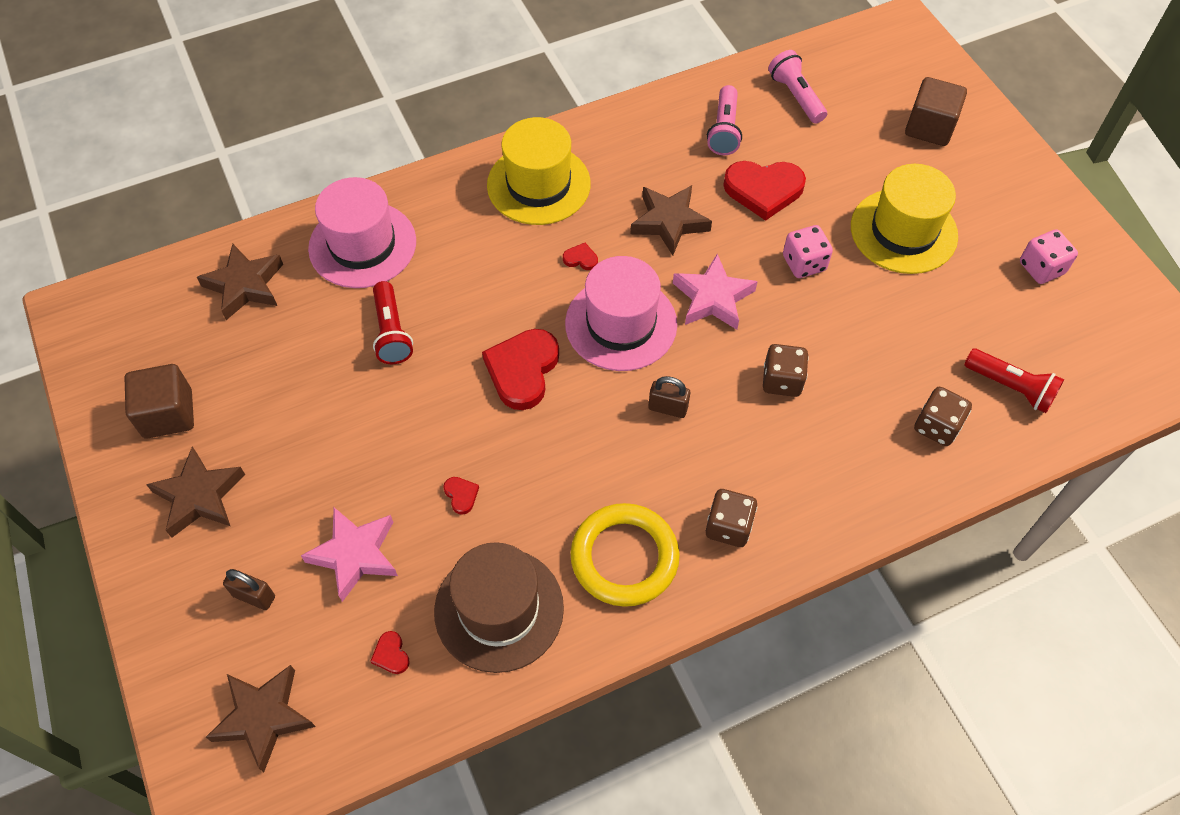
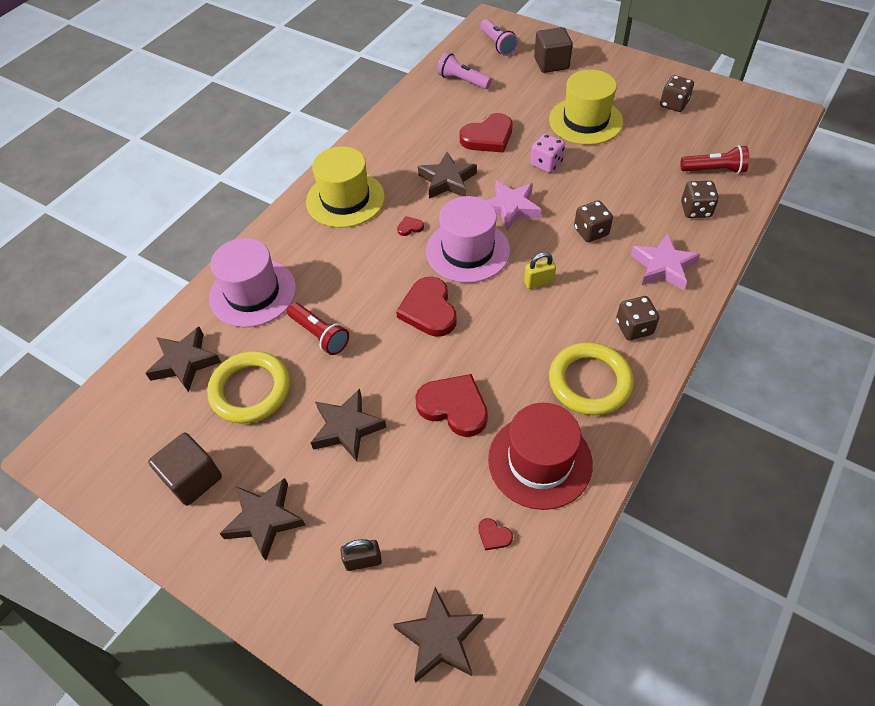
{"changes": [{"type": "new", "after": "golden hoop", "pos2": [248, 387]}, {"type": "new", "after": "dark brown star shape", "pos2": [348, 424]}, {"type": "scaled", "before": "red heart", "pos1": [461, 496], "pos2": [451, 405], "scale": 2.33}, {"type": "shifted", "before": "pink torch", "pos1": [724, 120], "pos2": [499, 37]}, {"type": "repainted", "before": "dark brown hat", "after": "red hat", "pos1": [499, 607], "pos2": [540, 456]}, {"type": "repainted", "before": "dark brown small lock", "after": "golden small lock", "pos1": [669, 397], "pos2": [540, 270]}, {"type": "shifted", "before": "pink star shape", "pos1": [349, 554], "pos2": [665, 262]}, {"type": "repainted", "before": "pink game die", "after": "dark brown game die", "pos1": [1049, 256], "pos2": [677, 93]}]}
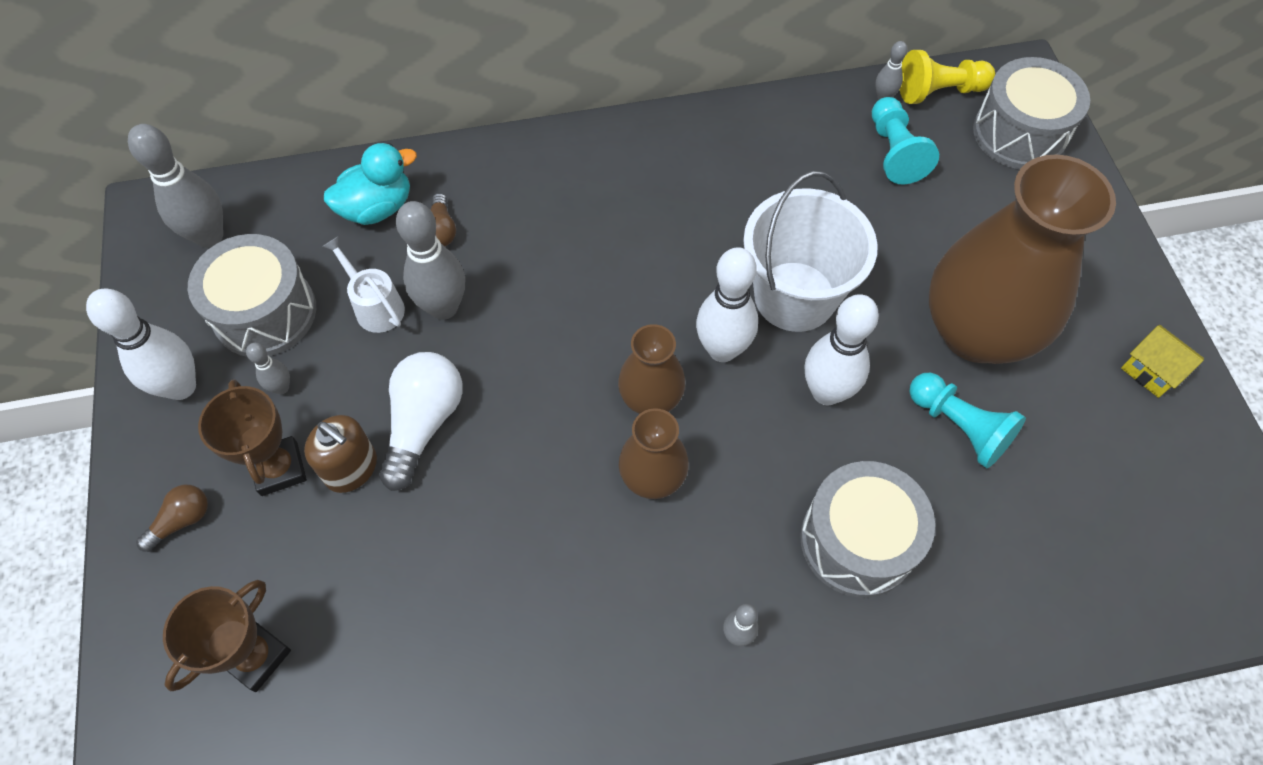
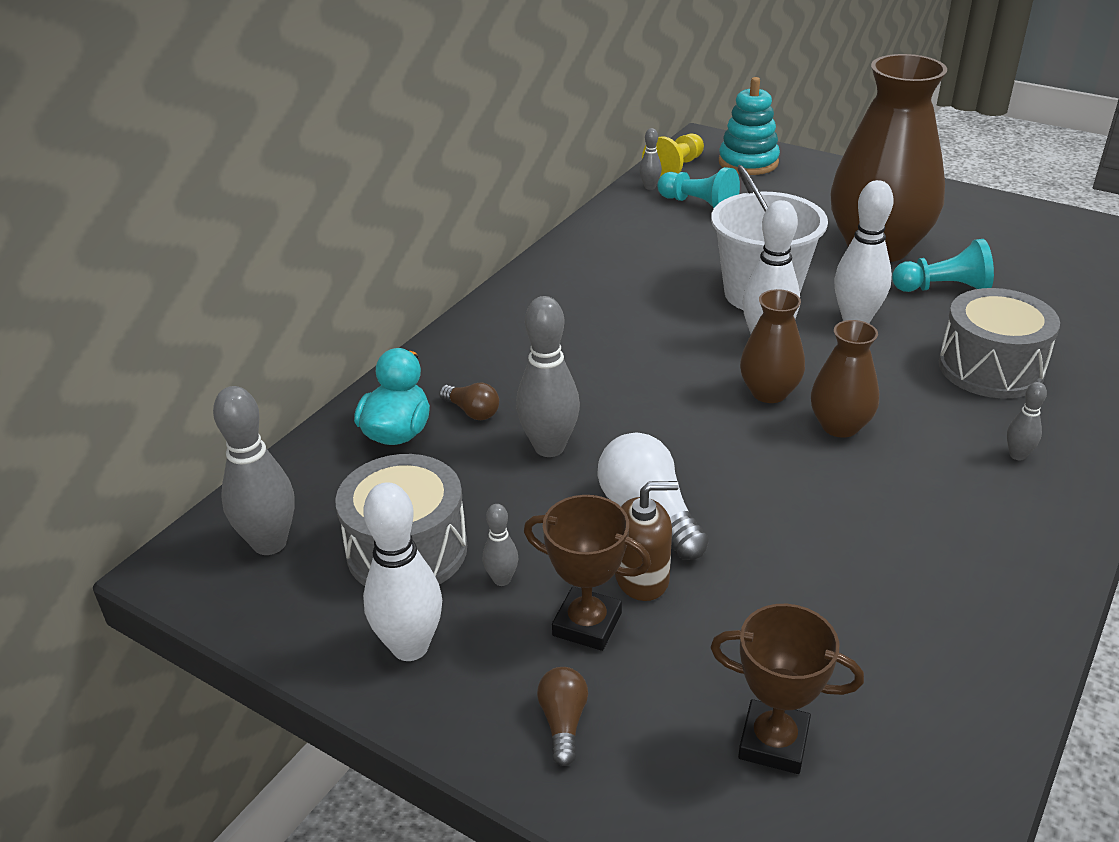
{"changes": [{"type": "rotated", "before": "dark brown award cup", "pos1": [227, 636], "pos2": [787, 689], "turn": -60}, {"type": "swapped", "before": "grey snare drum", "after": "teal stacking rings", "pos1": [1031, 113], "pos2": [749, 126]}, {"type": "gone", "before": "snow-white watering pot", "pos1": [363, 285]}, {"type": "gone", "before": "golden toy house", "pos1": [1162, 361]}]}
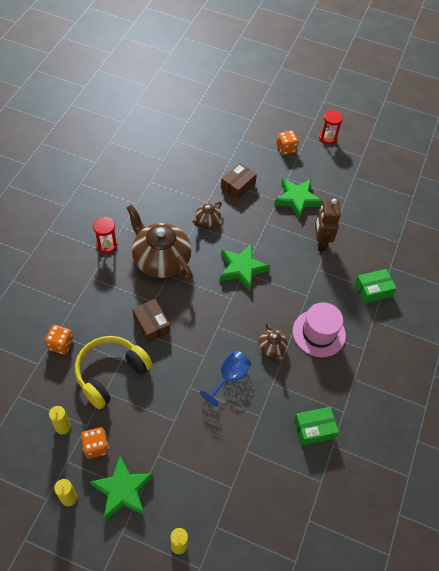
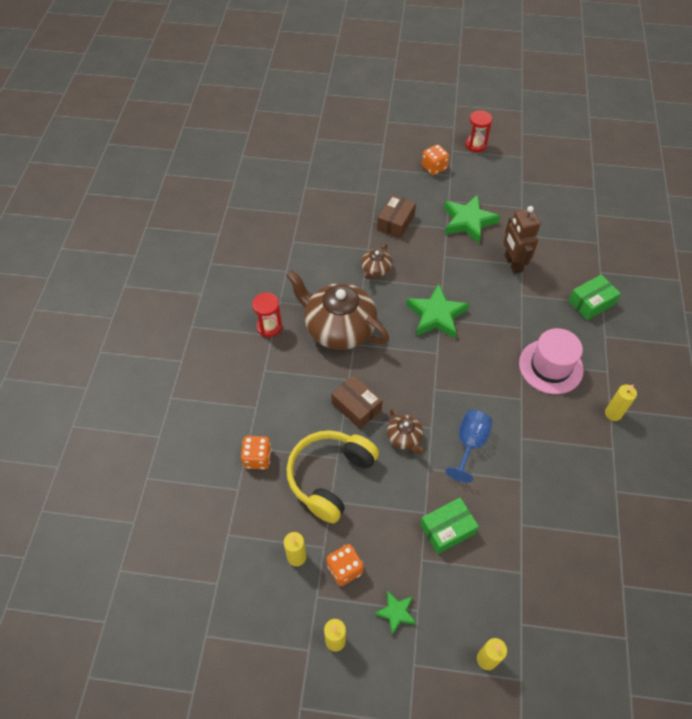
{"changes": [{"type": "scaled", "before": "emerald star shape", "pos1": [121, 488], "pos2": [395, 612], "scale": 0.54}, {"type": "shifted", "before": "dark brown tea pot", "pos1": [273, 342], "pos2": [406, 431]}, {"type": "shifted", "before": "emerald box", "pos1": [316, 426], "pos2": [449, 525]}, {"type": "new", "after": "golden candle", "pos2": [621, 403]}]}
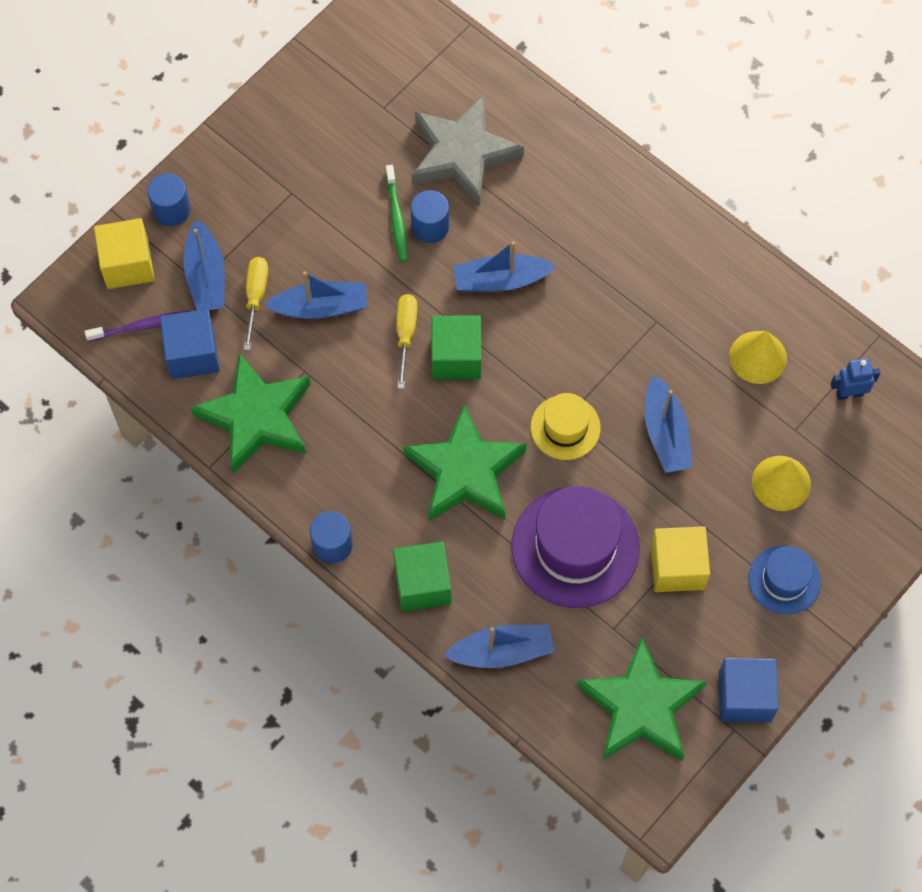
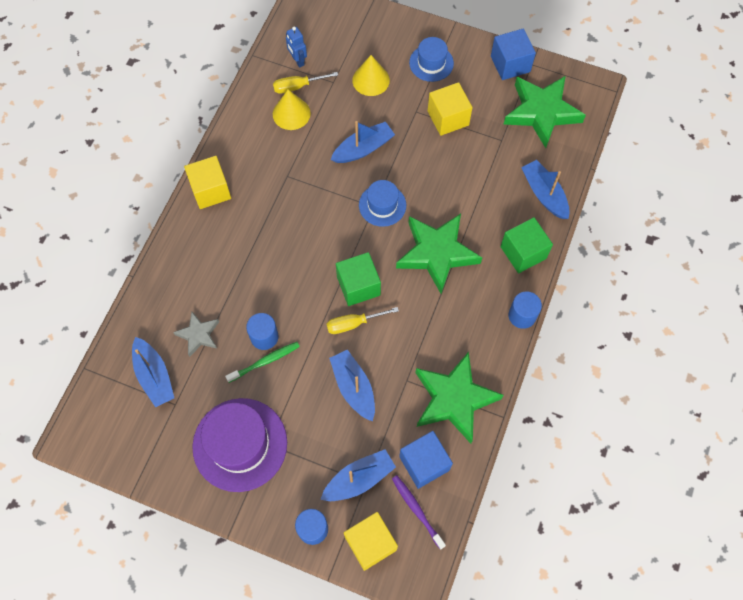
{"changes": [{"type": "shifted", "before": "royal blue boat", "pos1": [504, 266], "pos2": [153, 372]}, {"type": "scaled", "before": "grey star shape", "pos1": [468, 151], "pos2": [196, 334], "scale": 0.52}, {"type": "new", "after": "golden cube", "pos2": [207, 182]}, {"type": "shifted", "before": "violet hat", "pos1": [576, 547], "pos2": [239, 445]}, {"type": "shifted", "before": "golden hand screwdriver", "pos1": [256, 303], "pos2": [305, 83]}, {"type": "repainted", "before": "golden hat", "after": "royal blue hat", "pos1": [566, 426], "pos2": [382, 203]}]}
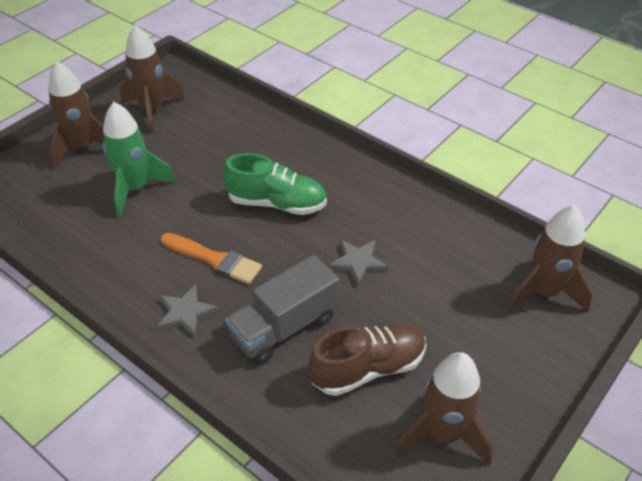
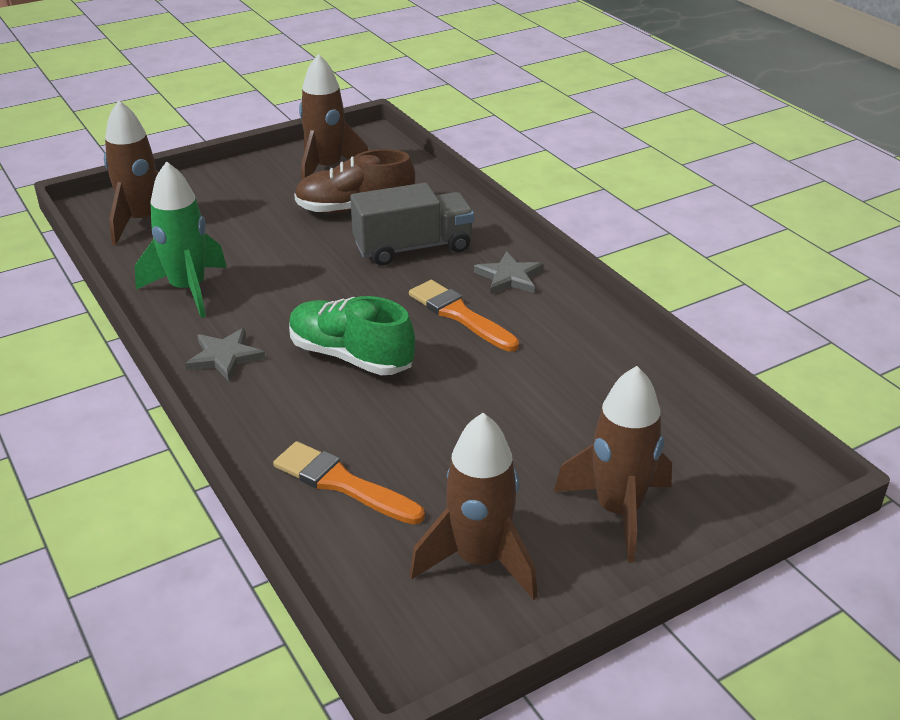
{"changes": [{"type": "shifted", "before": "emerald spaceship", "pos1": [139, 159], "pos2": [181, 239]}, {"type": "shifted", "before": "grey star shape", "pos1": [358, 263], "pos2": [225, 354]}, {"type": "new", "after": "orange-coloured paint brush", "pos2": [349, 483]}]}
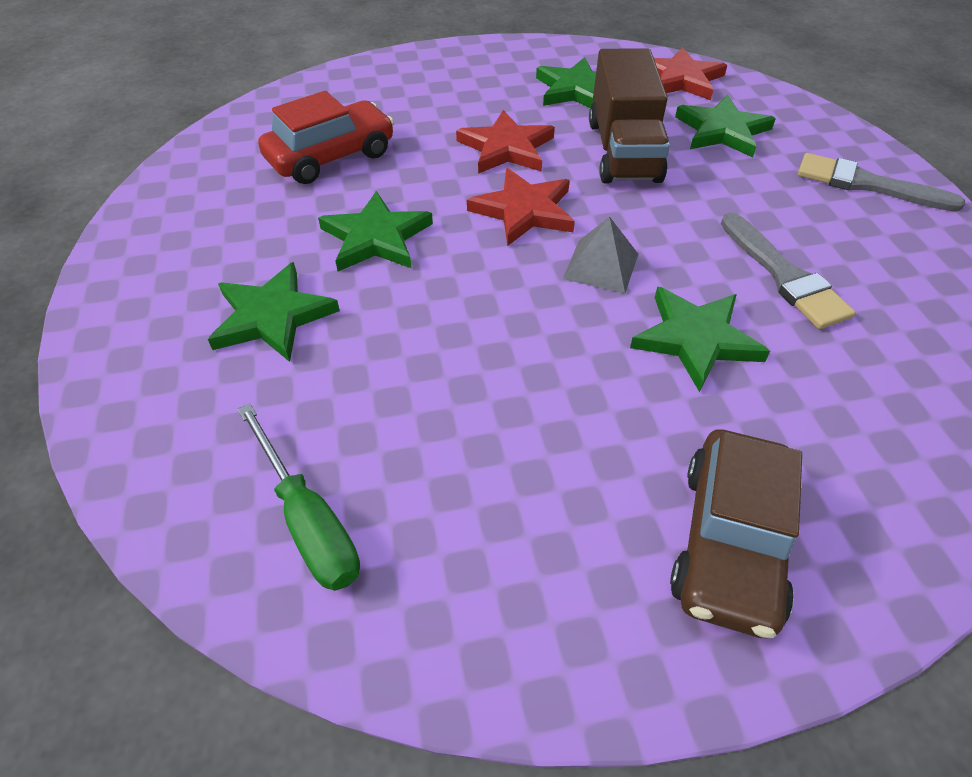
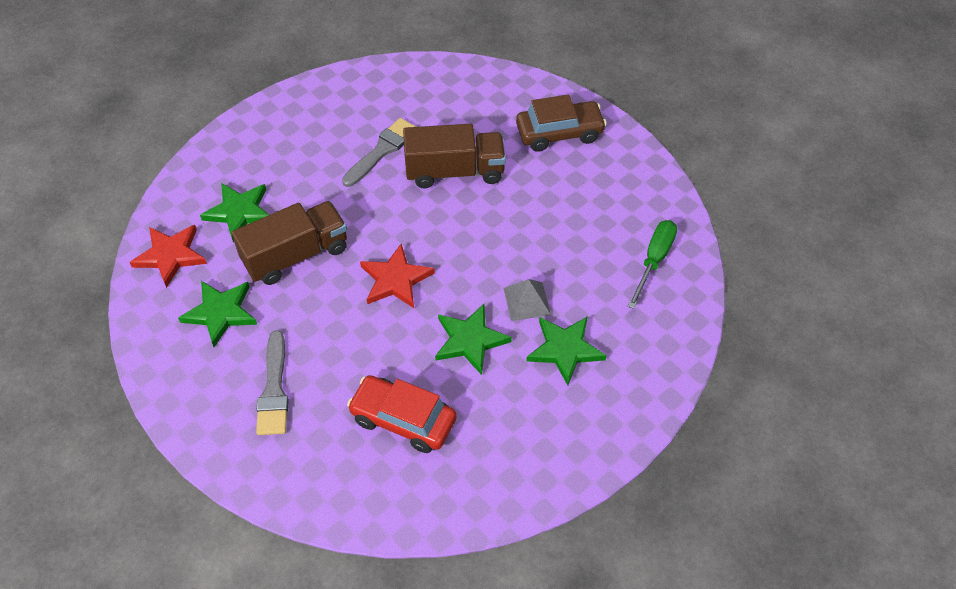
{"changes": [{"type": "shifted", "before": "grey paint brush", "pos1": [881, 182], "pos2": [272, 382]}, {"type": "swapped", "before": "emerald star shape", "after": "dark brown toy truck", "pos1": [700, 339], "pos2": [454, 156]}, {"type": "shifted", "before": "grey solid pyramid", "pos1": [600, 255], "pos2": [527, 300]}, {"type": "gone", "before": "red star shape", "pos1": [505, 142]}]}
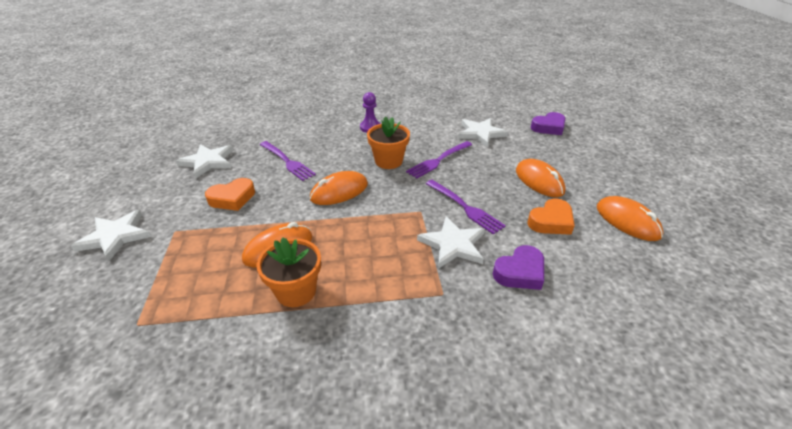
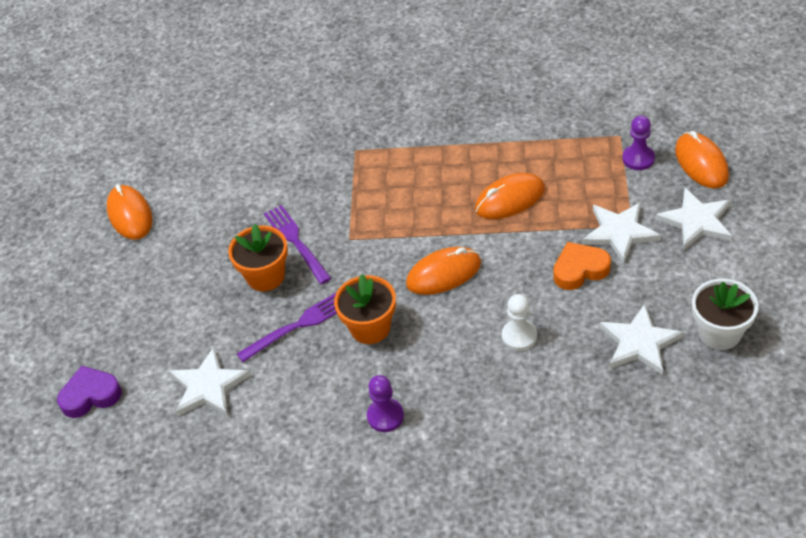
{"changes": [{"type": "shifted", "before": "orange-coloured potted plant", "pos1": [288, 272], "pos2": [258, 257]}, {"type": "swapped", "before": "violet table fork", "after": "snow-white pawn", "pos1": [288, 161], "pos2": [519, 322]}, {"type": "shifted", "before": "snow-white star shape", "pos1": [451, 242], "pos2": [621, 233]}, {"type": "new", "after": "violet pawn", "pos2": [638, 142]}, {"type": "shifted", "before": "orange-coloured computer mouse", "pos1": [541, 178], "pos2": [702, 160]}, {"type": "new", "after": "snow-white potted plant", "pos2": [725, 314]}, {"type": "gone", "before": "violet heart", "pos1": [518, 267]}, {"type": "gone", "before": "orange-coloured heart", "pos1": [551, 217]}]}
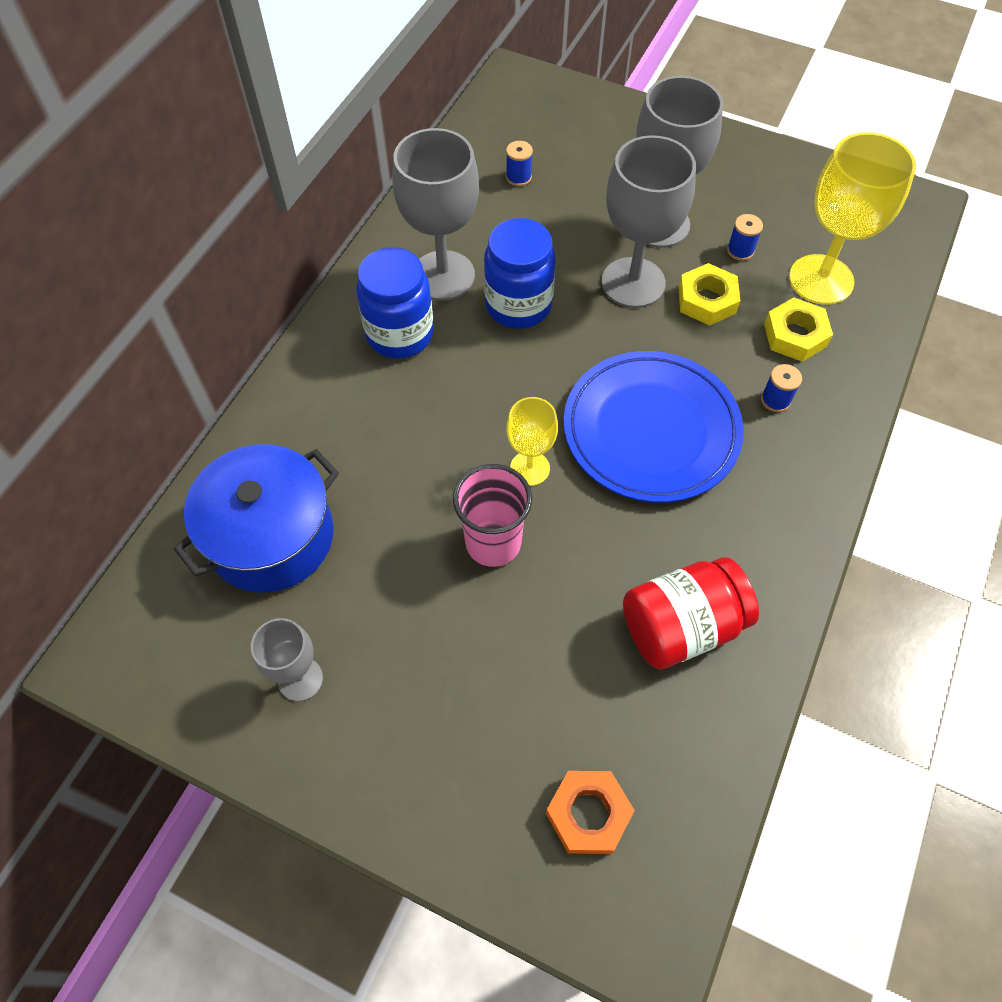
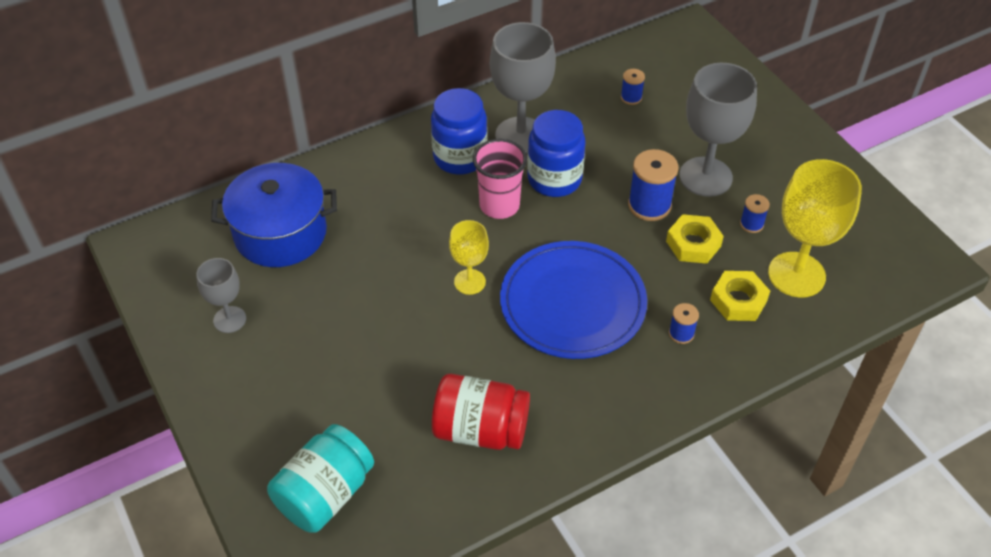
{"changes": [{"type": "swapped", "before": "orange-coloured hex nut", "after": "teal jar", "pos1": [590, 812], "pos2": [320, 478]}, {"type": "shifted", "before": "pink tumbler", "pos1": [492, 515], "pos2": [500, 179]}, {"type": "swapped", "before": "grey chalice", "after": "royal blue reel of thread", "pos1": [648, 221], "pos2": [653, 185]}]}
